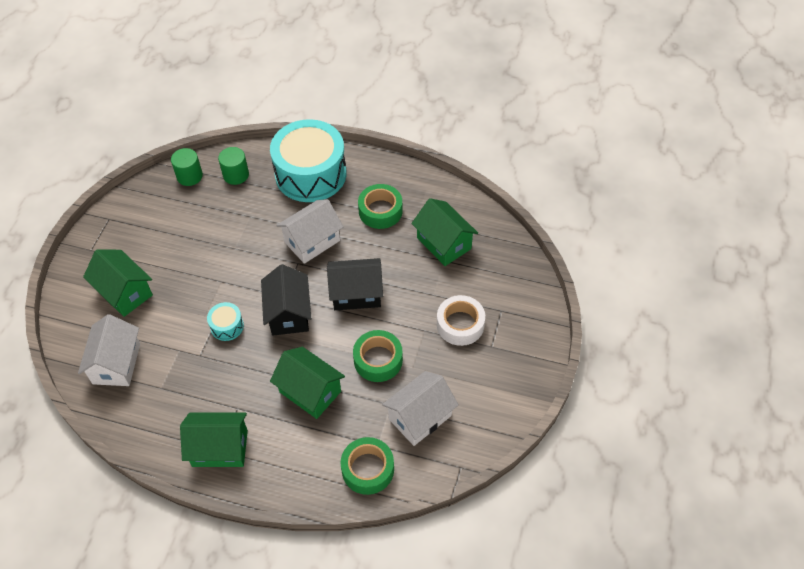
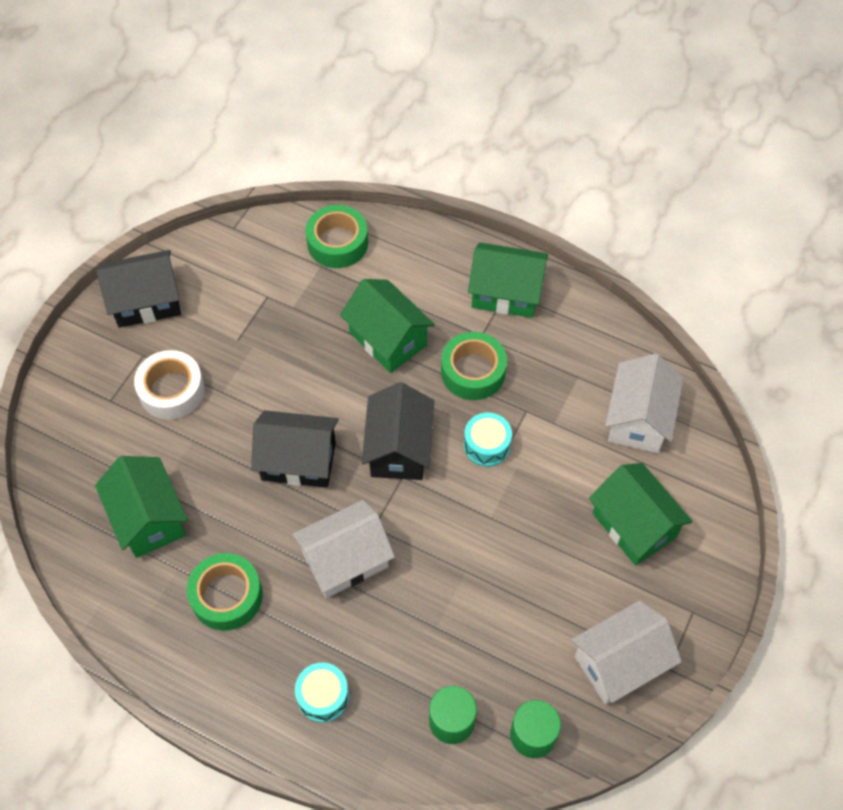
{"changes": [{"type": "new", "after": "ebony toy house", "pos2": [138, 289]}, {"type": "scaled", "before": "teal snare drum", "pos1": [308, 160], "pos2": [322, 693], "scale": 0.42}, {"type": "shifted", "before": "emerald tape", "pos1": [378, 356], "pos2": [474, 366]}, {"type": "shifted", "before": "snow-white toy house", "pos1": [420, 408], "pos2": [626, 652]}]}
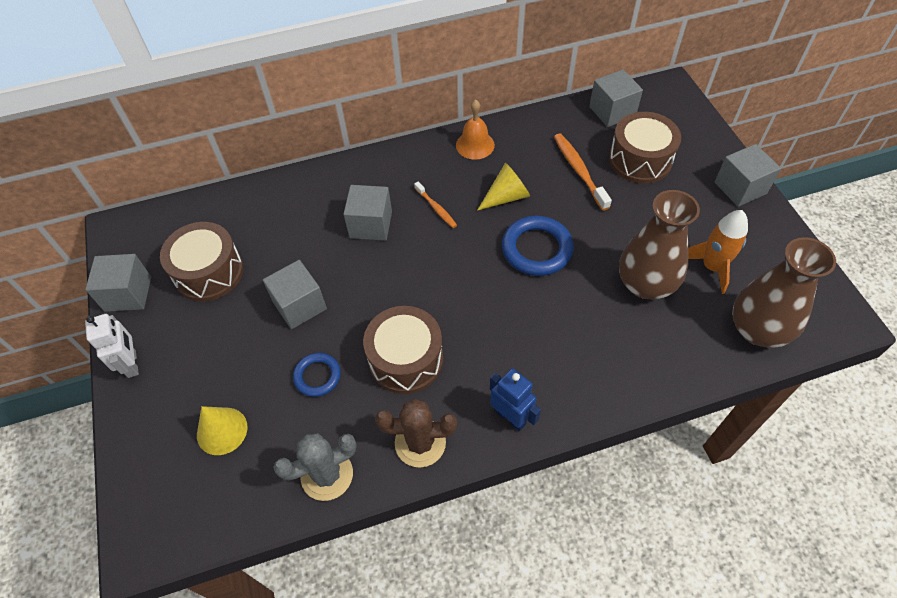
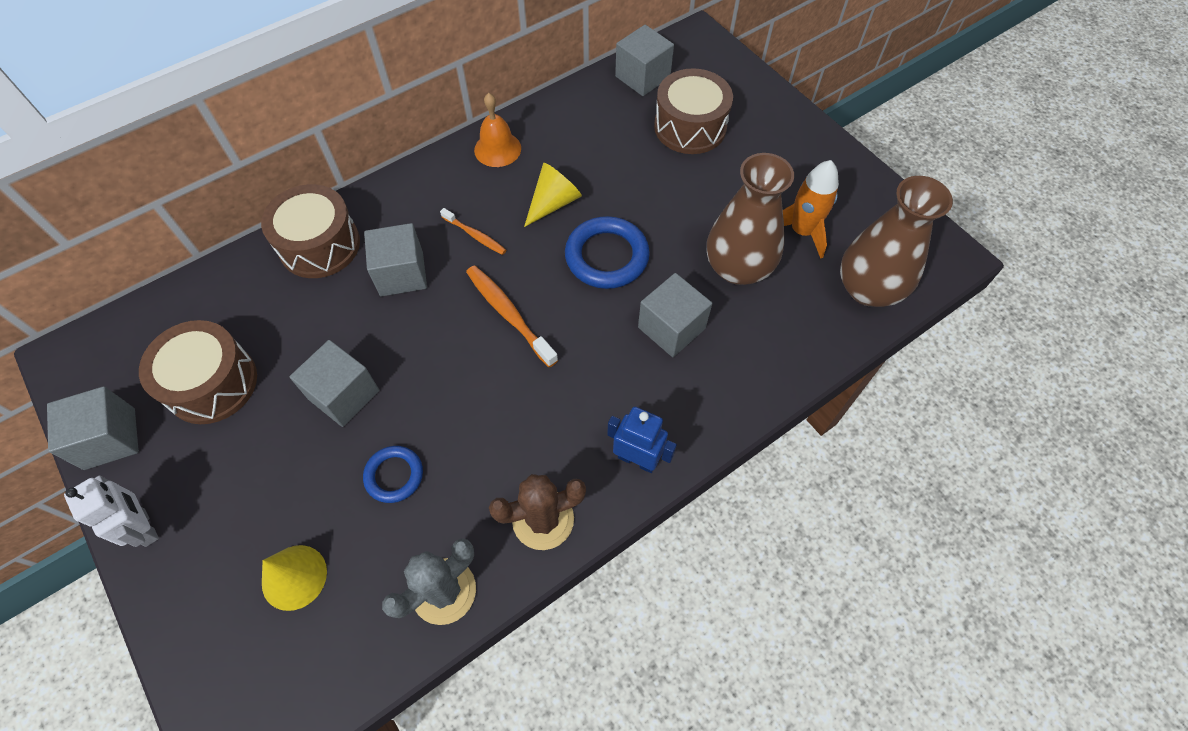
{"changes": [{"type": "shifted", "before": "dark brown snare drum", "pos1": [403, 350], "pos2": [310, 231]}, {"type": "shifted", "before": "orange-coloured dental brush", "pos1": [583, 172], "pos2": [512, 316]}, {"type": "shifted", "before": "grey cube", "pos1": [748, 175], "pos2": [675, 315]}]}
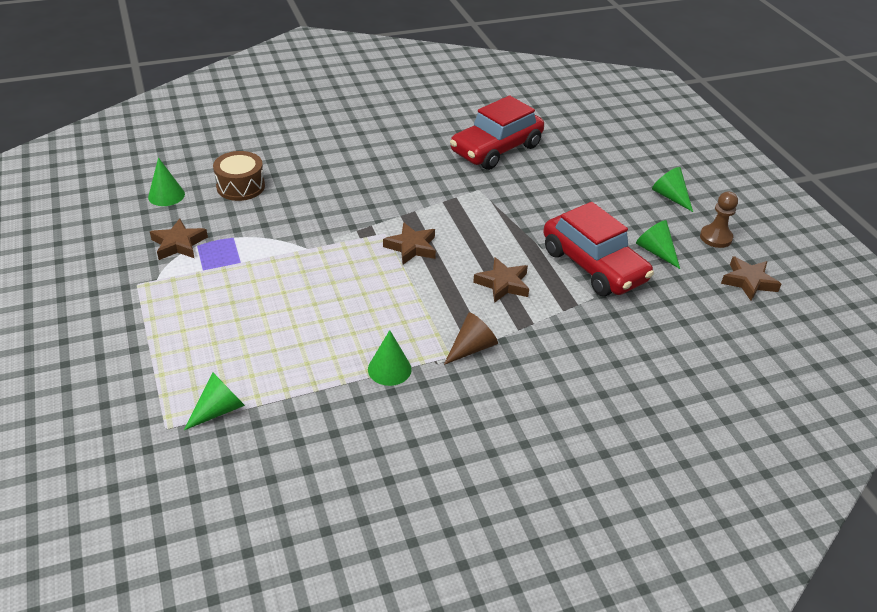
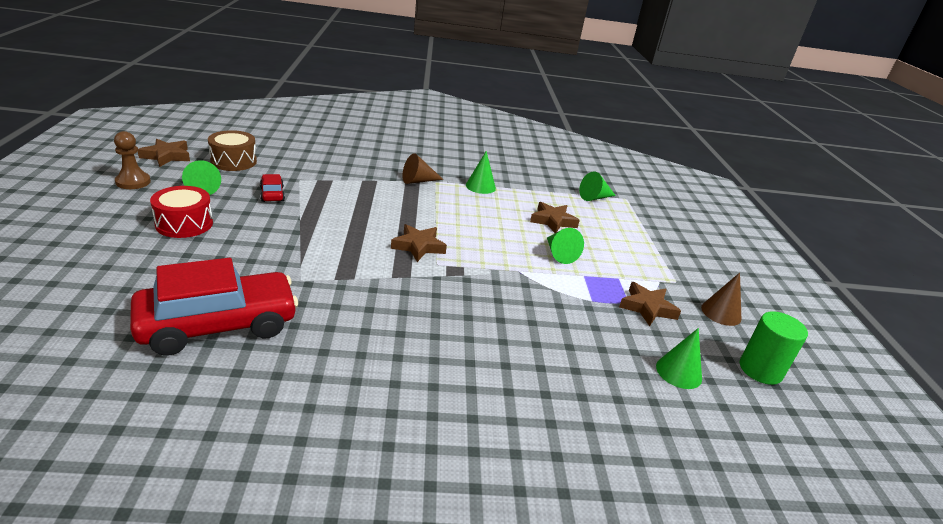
{"changes": [{"type": "new", "after": "red snare drum", "pos2": [181, 212]}, {"type": "shifted", "before": "dark brown snare drum", "pos1": [239, 176], "pos2": [232, 150]}, {"type": "scaled", "before": "red automobile", "pos1": [598, 249], "pos2": [272, 188], "scale": 0.43}, {"type": "shifted", "before": "dark brown star shape", "pos1": [501, 280], "pos2": [555, 217]}, {"type": "shifted", "before": "emerald cone", "pos1": [672, 189], "pos2": [565, 246]}, {"type": "new", "after": "dark brown cone", "pos2": [721, 299]}, {"type": "new", "after": "emerald cylinder", "pos2": [774, 348]}]}
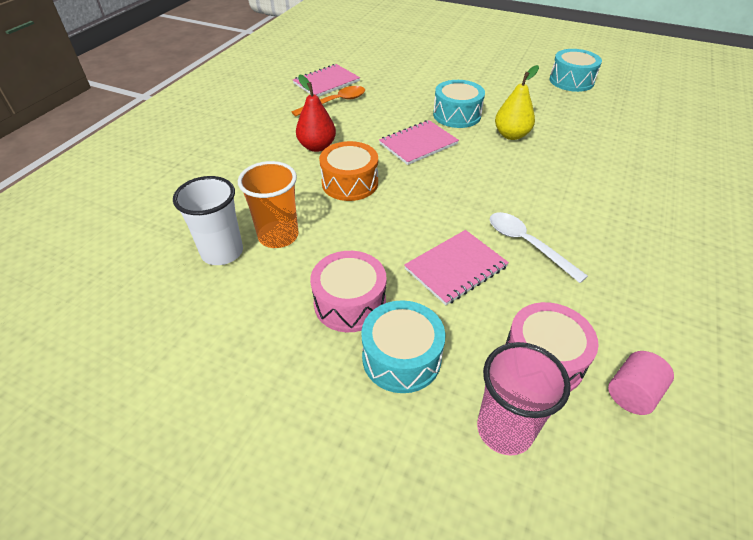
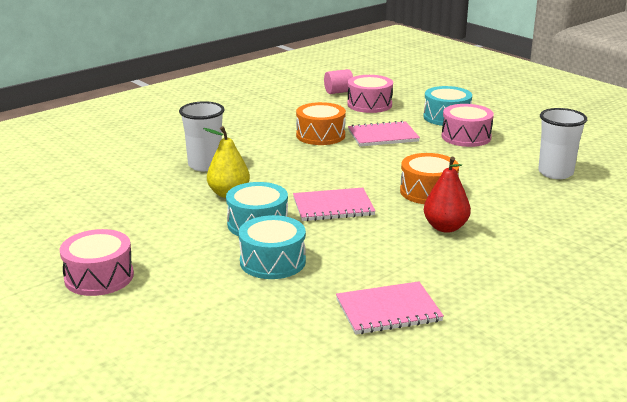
{"changes": [{"type": "new", "after": "pink snare drum", "pos2": [97, 262]}, {"type": "new", "after": "snow-white tumbler", "pos2": [202, 136]}, {"type": "shifted", "before": "teal snare drum", "pos1": [575, 70], "pos2": [272, 247]}, {"type": "swapped", "before": "snow-white tablespoon", "after": "orange-coloured snare drum", "pos1": [539, 247], "pos2": [321, 123]}, {"type": "gone", "before": "orange-coloured tumbler", "pos1": [268, 204]}, {"type": "gone", "before": "orange-coloured tablespoon", "pos1": [328, 101]}, {"type": "gone", "before": "pink tumbler", "pos1": [524, 399]}]}
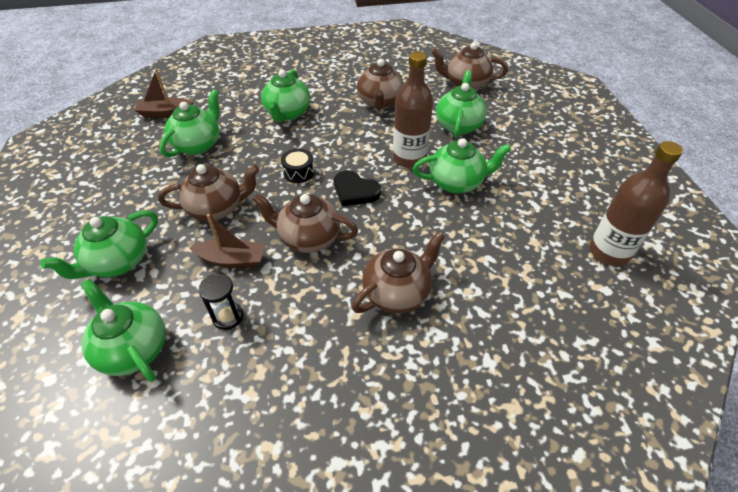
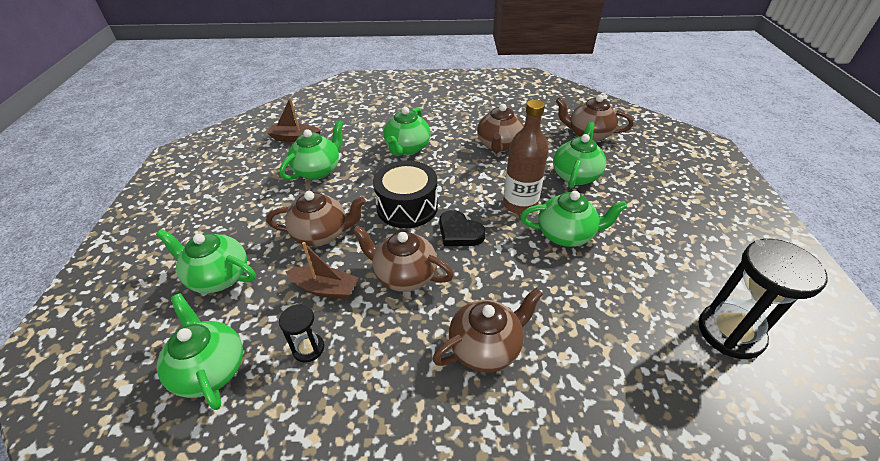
{"changes": [{"type": "rotated", "before": "emerald tea pot", "pos1": [99, 244], "pos2": [206, 261], "turn": 60}, {"type": "scaled", "before": "ebony snare drum", "pos1": [297, 166], "pos2": [405, 194], "scale": 1.97}, {"type": "swapped", "before": "dark brown bottle", "after": "ebony sandglass", "pos1": [636, 203], "pos2": [763, 299]}]}
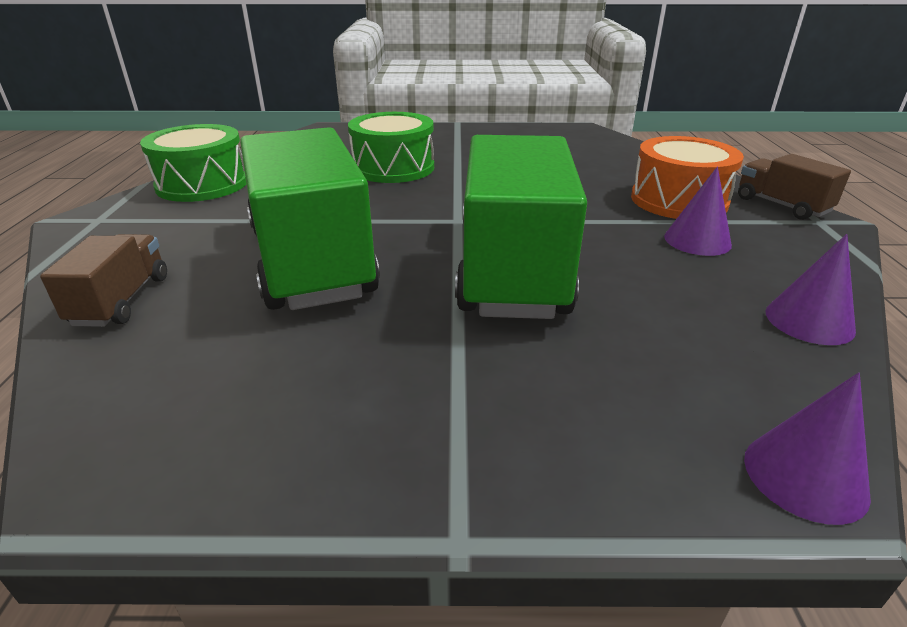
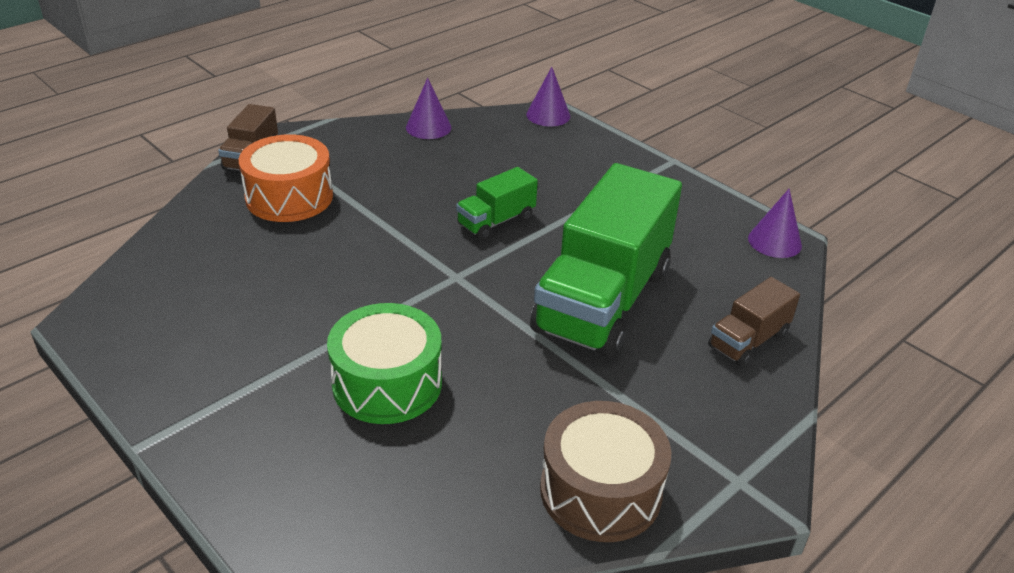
{"changes": [{"type": "scaled", "before": "emerald toy truck", "pos1": [521, 227], "pos2": [497, 203], "scale": 0.47}, {"type": "repainted", "before": "emerald snare drum", "after": "dark brown snare drum", "pos1": [193, 163], "pos2": [605, 471]}, {"type": "shifted", "before": "violet cone", "pos1": [698, 211], "pos2": [775, 223]}]}
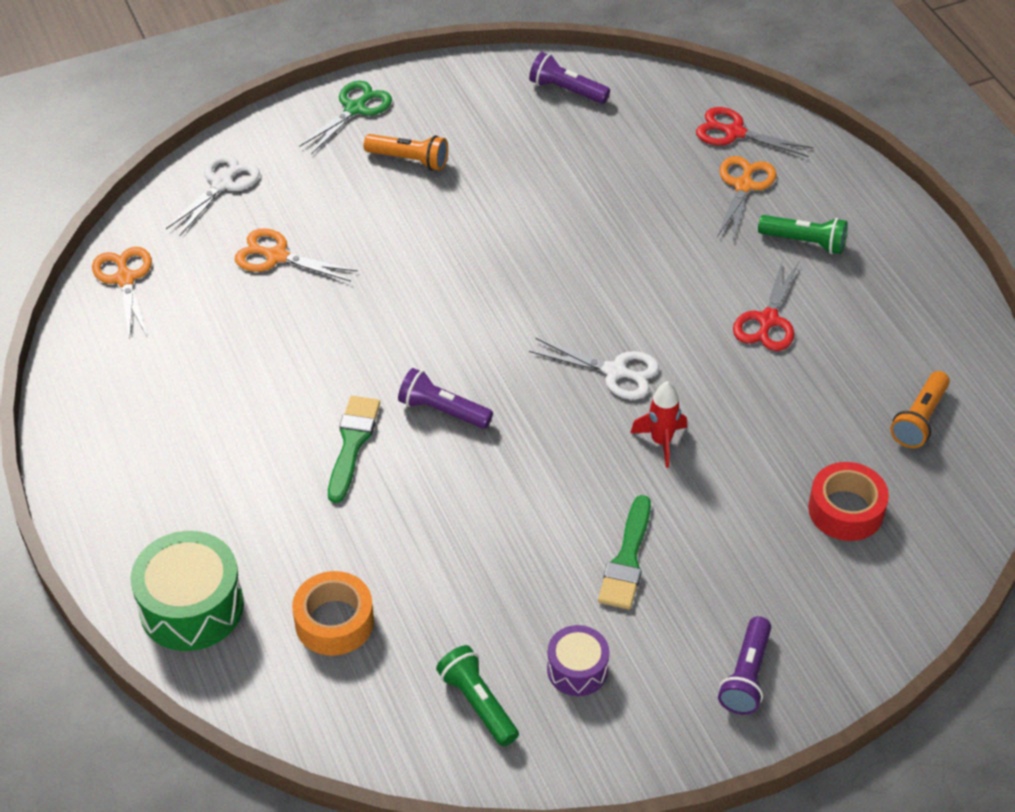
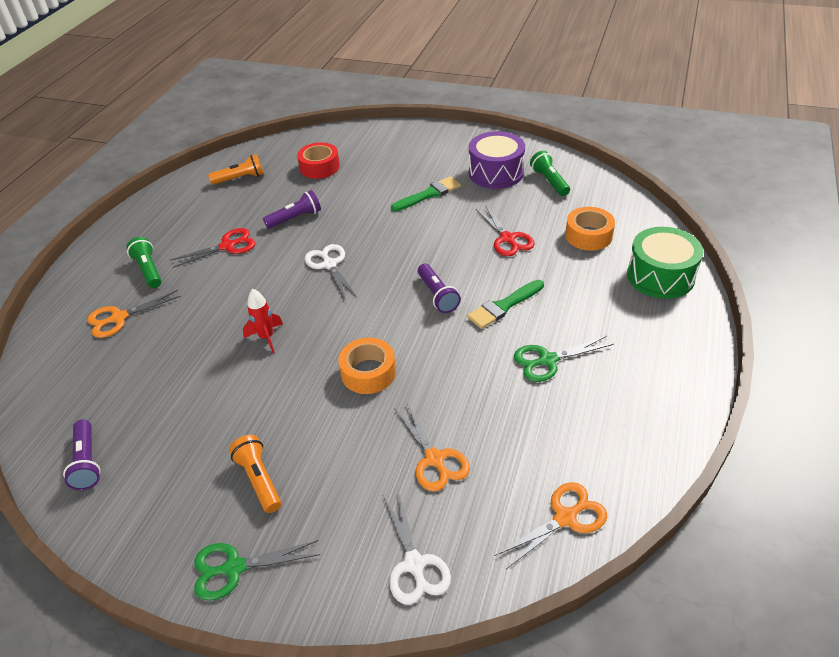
{"changes": [{"type": "shifted", "before": "red spaceship", "pos1": [658, 424], "pos2": [263, 320]}, {"type": "shifted", "before": "violet torch", "pos1": [744, 665], "pos2": [292, 209]}, {"type": "new", "after": "orange-coloured tape", "pos2": [367, 366]}, {"type": "rotated", "before": "snow-white shears", "pos1": [213, 195], "pos2": [417, 548], "turn": -90}, {"type": "scaled", "before": "violet snare drum", "pos1": [578, 660], "pos2": [497, 160], "scale": 1.74}, {"type": "shifted", "before": "red shears", "pos1": [755, 132], "pos2": [505, 230]}, {"type": "rotated", "before": "orange-coloured shears", "pos1": [122, 293], "pos2": [551, 526], "turn": -150}, {"type": "new", "after": "emerald shears", "pos2": [564, 359]}, {"type": "rotated", "before": "emerald torch", "pos1": [477, 696], "pos2": [550, 173], "turn": 150}]}
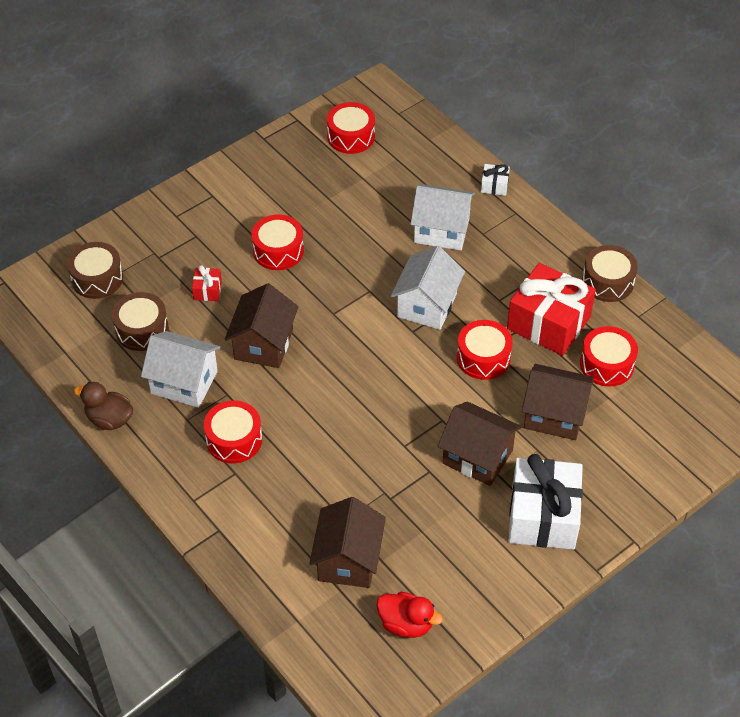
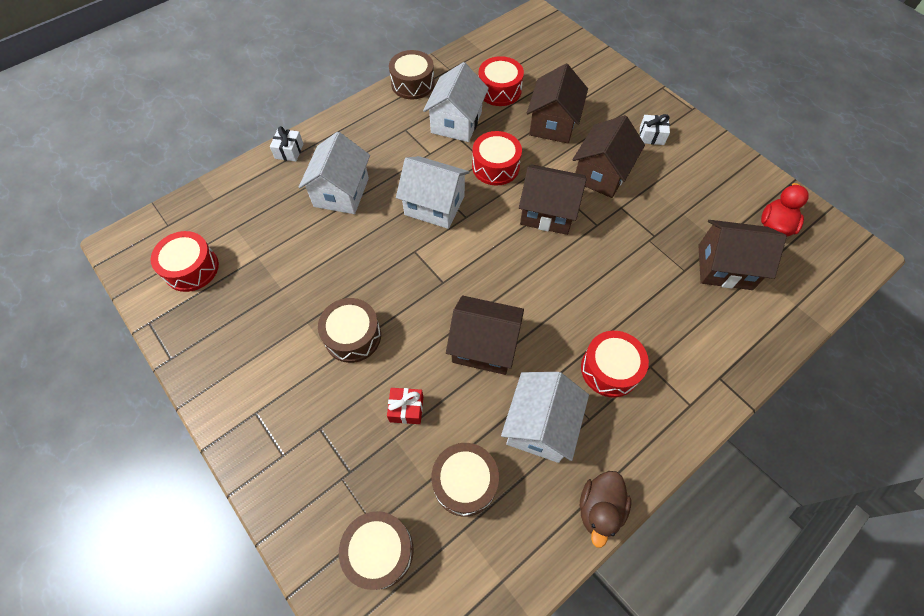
{"changes": [{"type": "repainted", "before": "red snare drum", "after": "dark brown snare drum", "pos1": [278, 242], "pos2": [349, 330]}, {"type": "swapped", "before": "red present", "after": "snow-white toy house", "pos1": [551, 309], "pos2": [456, 102]}, {"type": "new", "after": "dark brown toy house", "pos2": [552, 199]}, {"type": "scaled", "before": "snow-white present", "pos1": [546, 502], "pos2": [655, 129], "scale": 0.43}]}
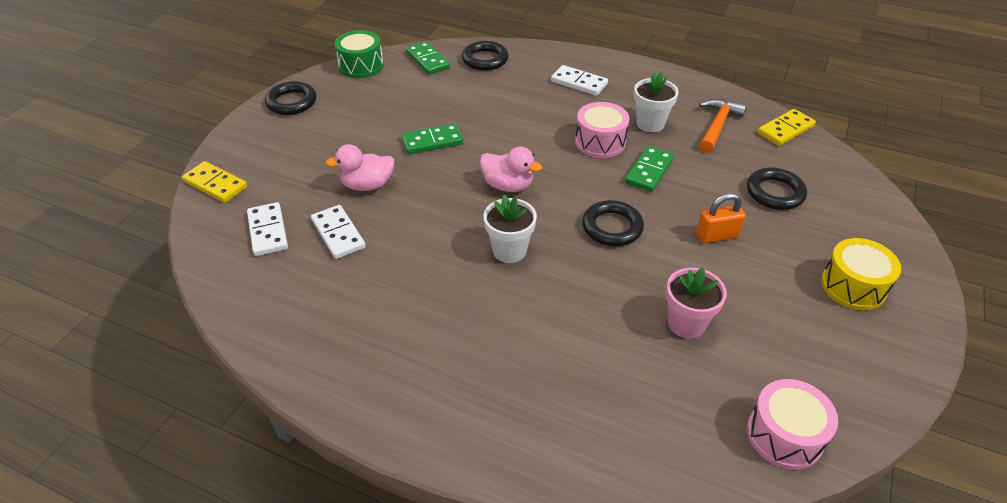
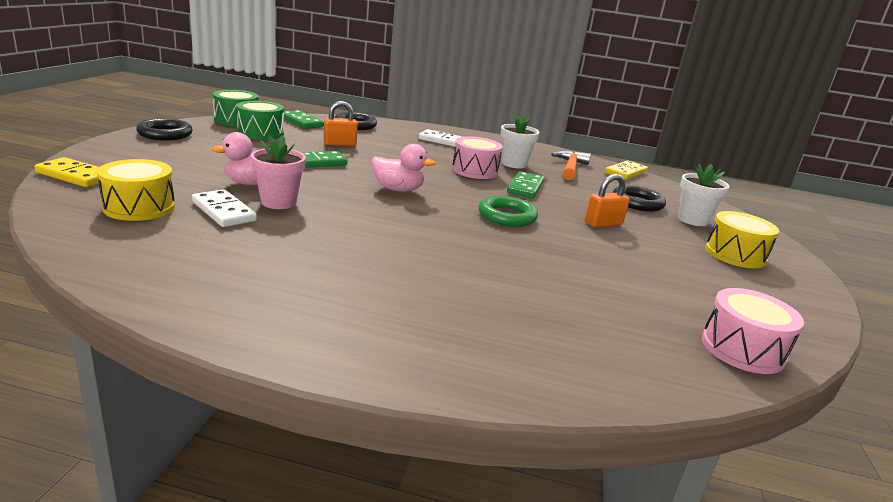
{"changes": [{"type": "swapped", "before": "snow-white domino piece", "after": "golden snare drum", "pos1": [267, 229], "pos2": [136, 190]}, {"type": "new", "after": "emerald snare drum", "pos2": [260, 120]}, {"type": "shifted", "before": "pink potted plant", "pos1": [696, 303], "pos2": [278, 172]}, {"type": "new", "after": "orange-coloured small lock", "pos2": [340, 123]}, {"type": "repainted", "before": "ebony hoop", "after": "emerald hoop", "pos1": [613, 223], "pos2": [508, 211]}, {"type": "shifted", "before": "snow-white potted plant", "pos1": [510, 229], "pos2": [704, 195]}]}
